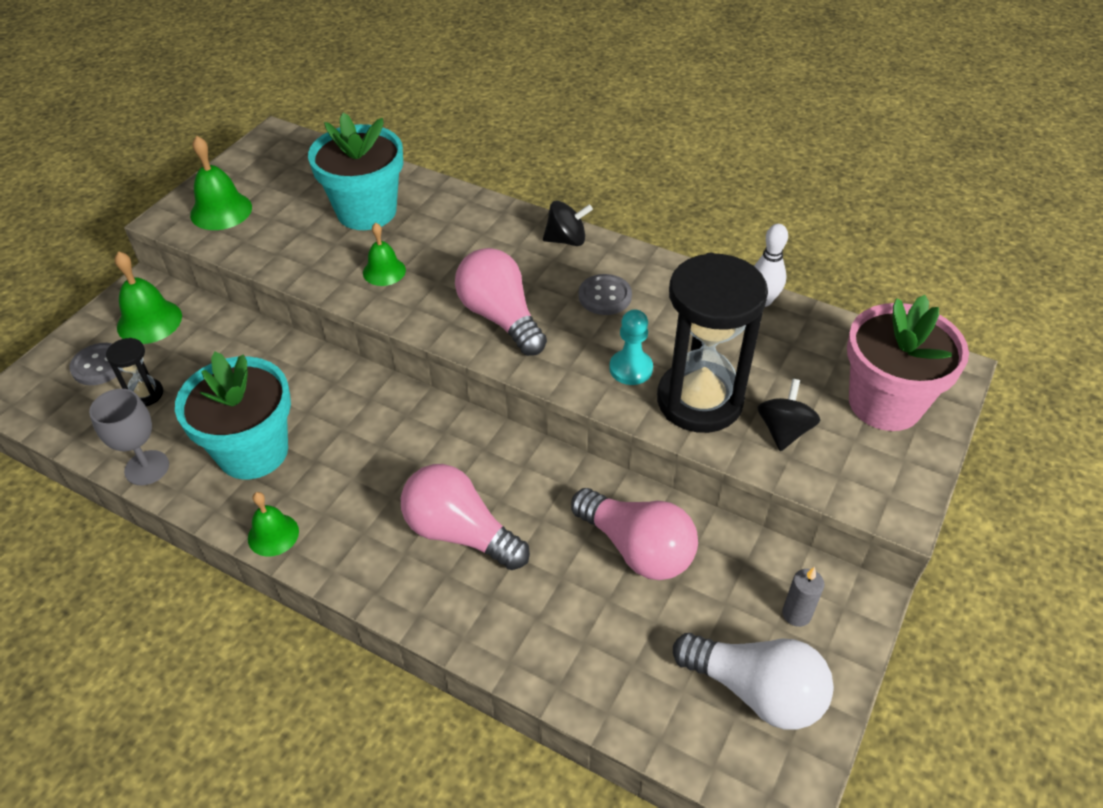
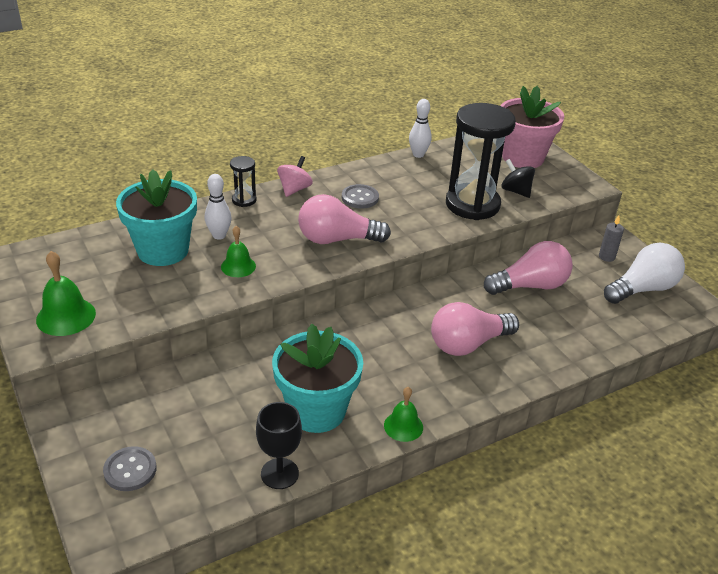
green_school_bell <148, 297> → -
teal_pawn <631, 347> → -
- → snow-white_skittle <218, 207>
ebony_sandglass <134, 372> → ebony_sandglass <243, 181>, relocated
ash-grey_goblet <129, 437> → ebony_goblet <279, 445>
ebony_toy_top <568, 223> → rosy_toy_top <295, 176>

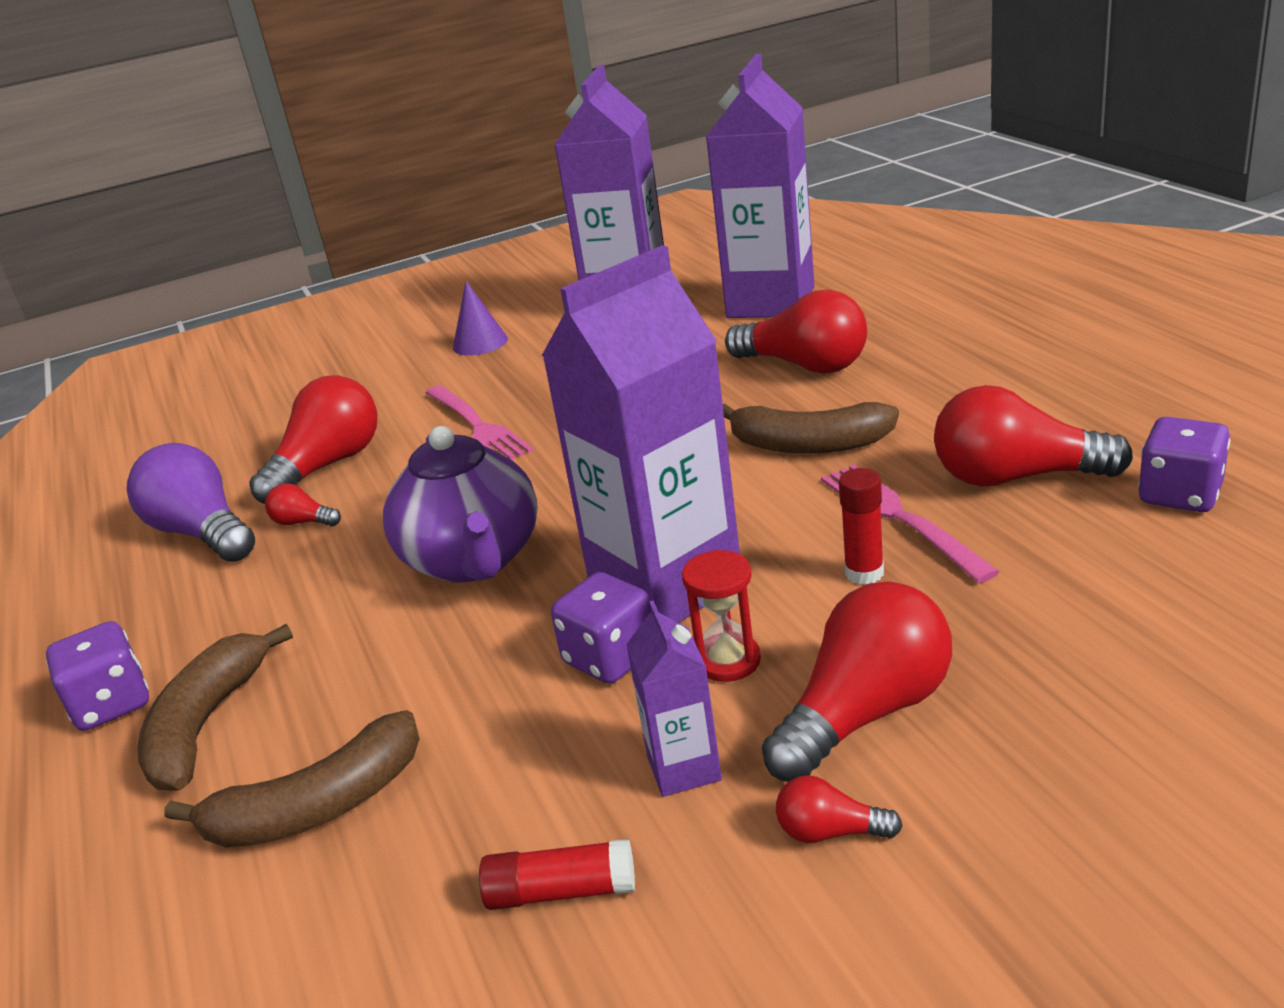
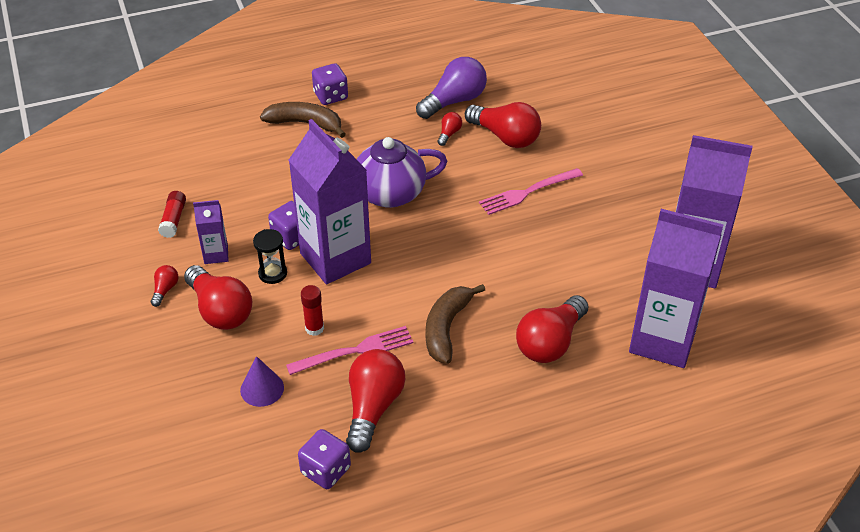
dark_brown_banana_fruit <292, 779> → -
violet_cone_shape <480, 318> → violet_cone_shape <262, 381>, relocated
crimson_sandglass <721, 616> → ebony_sandglass <270, 256>

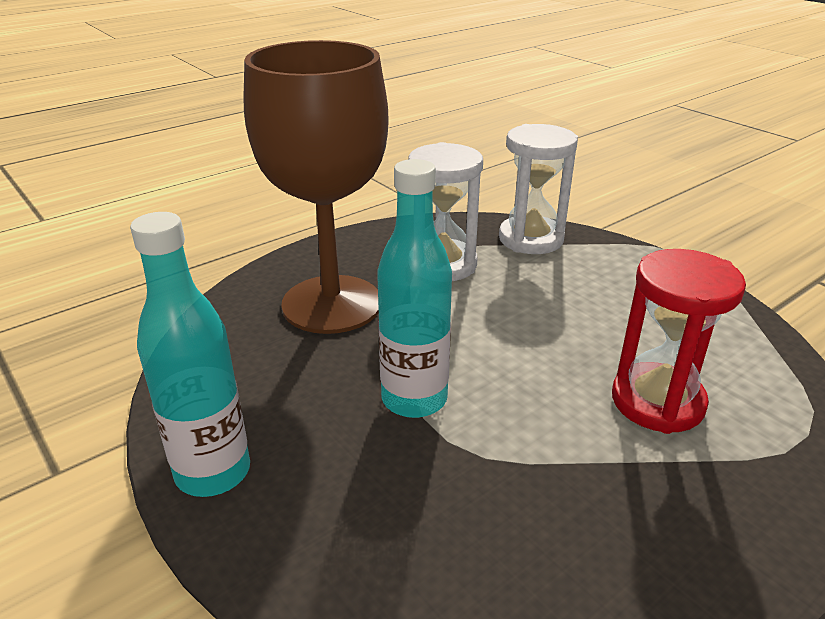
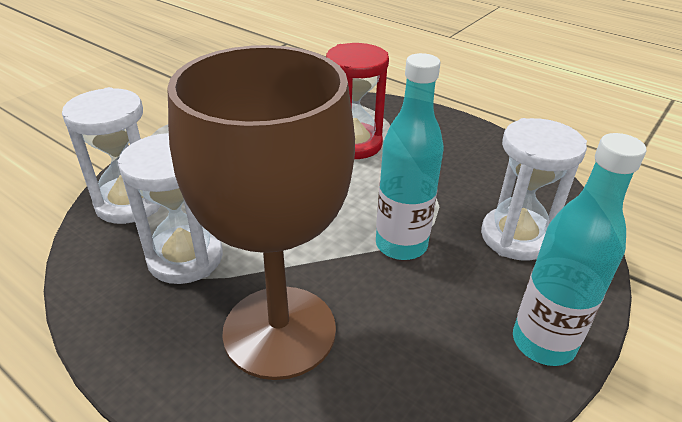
- → snow-white_sandglass <534, 189>

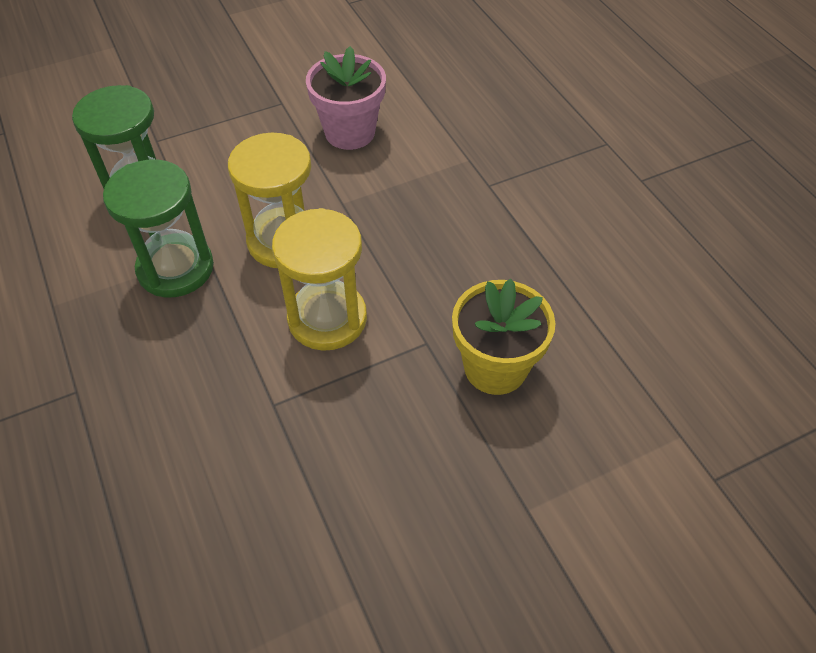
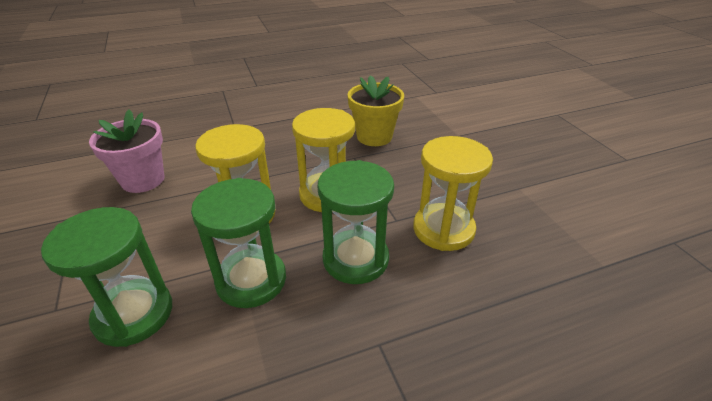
- → green_sandglass <356, 222>
- → yellow_sandglass <453, 193>

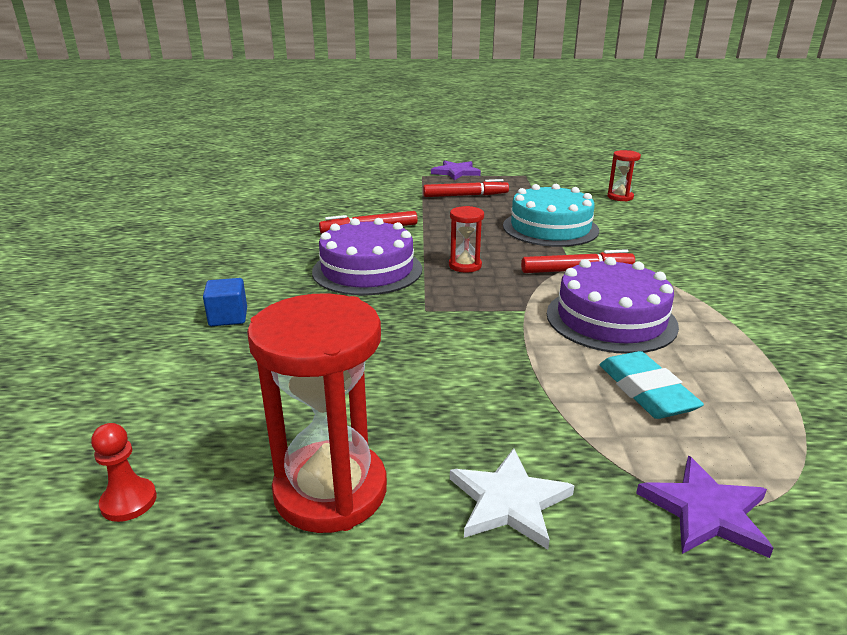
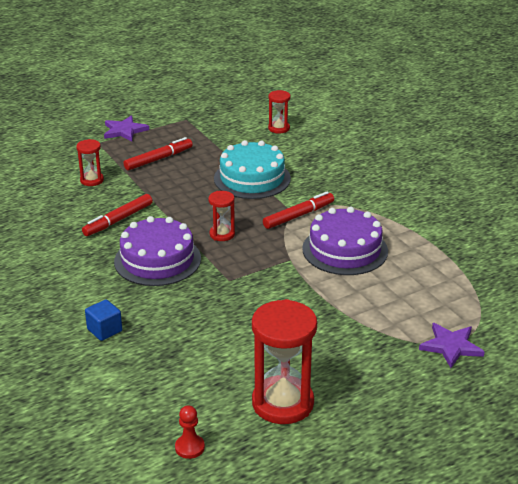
snow-white_star_shape <512, 498> → -
teal_eraser <652, 385> → -
- → crimson_sandglass <90, 162>

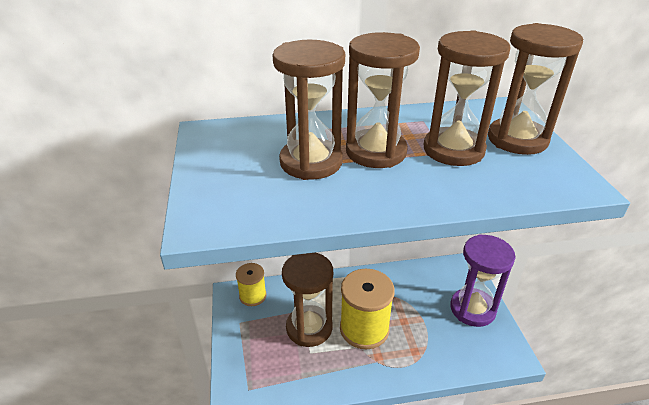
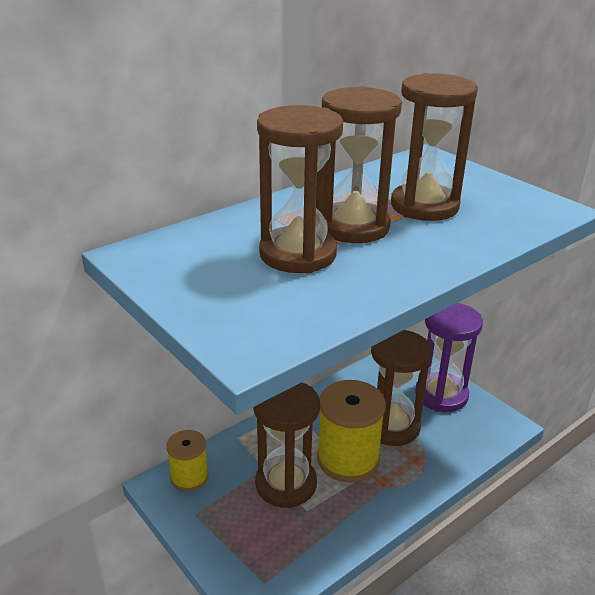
dark_brown_sandglass <535, 89> → dark_brown_sandglass <401, 388>, relocated

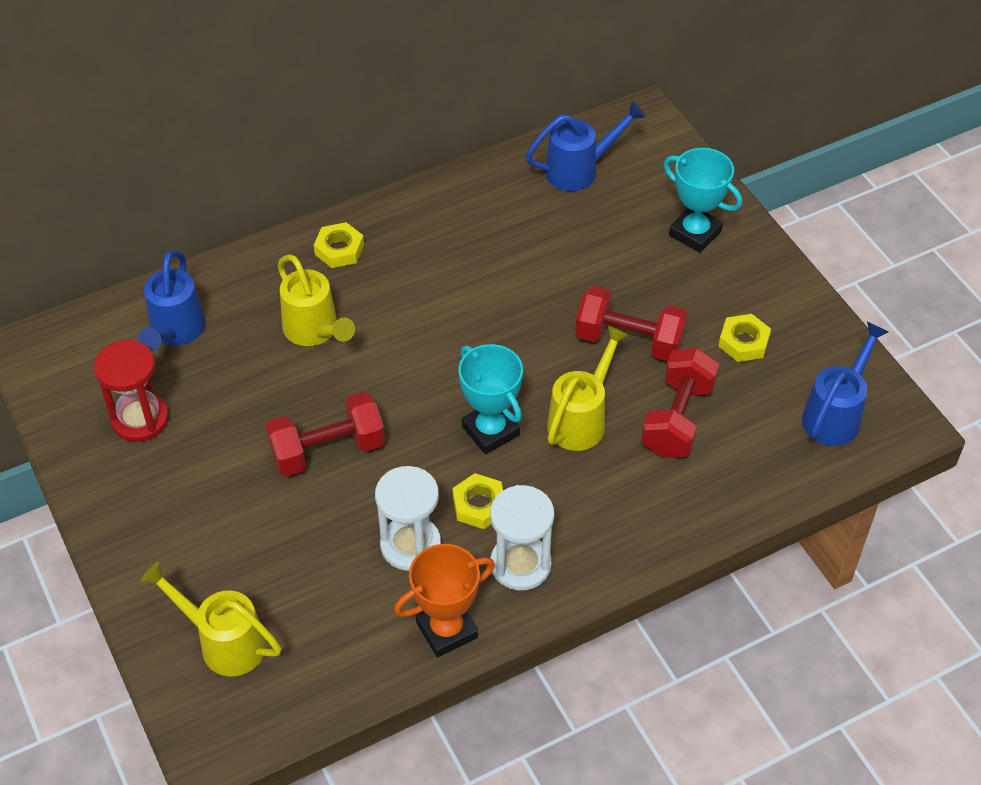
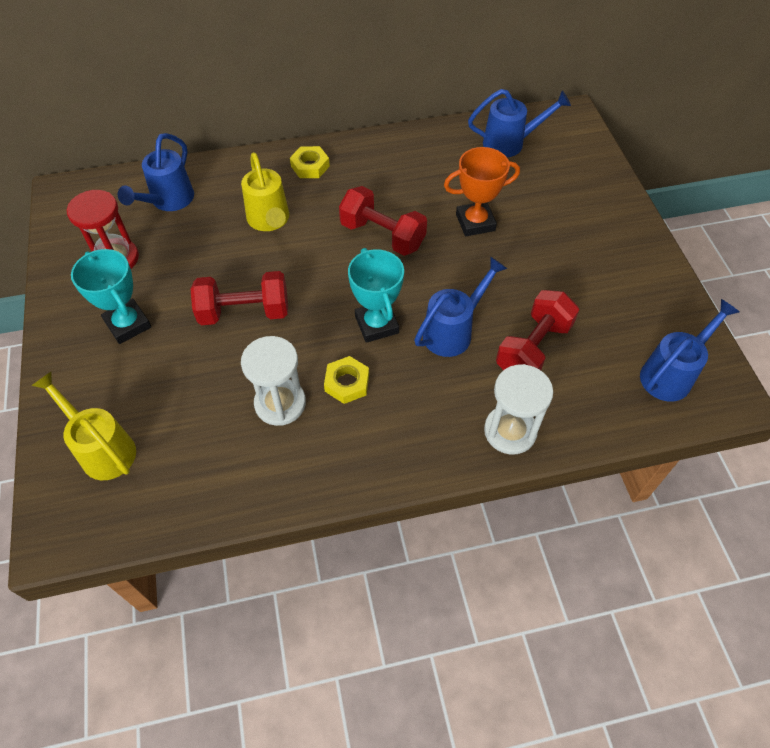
yellow_hex_nut <745, 338> → -
orange_trophy <444, 601> → orange_trophy <482, 191>, relocated
snow-white_sandglass <522, 537> → snow-white_sandglass <518, 409>, relocated
crimson_hand_weight <631, 323> → crimson_hand_weight <383, 221>, relocated
teal_trophy <703, 200> → teal_trophy <111, 296>, relocated
yellow_watering_can <588, 388> → cobalt_watering_can <460, 307>

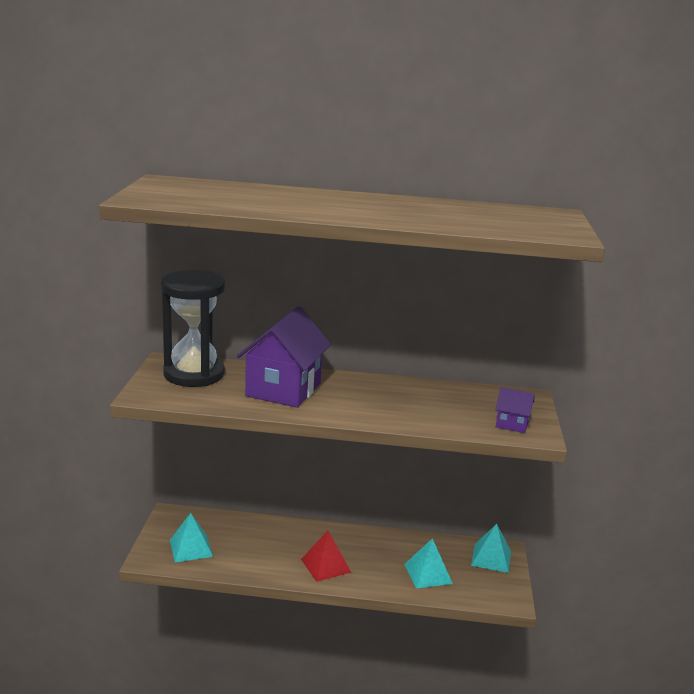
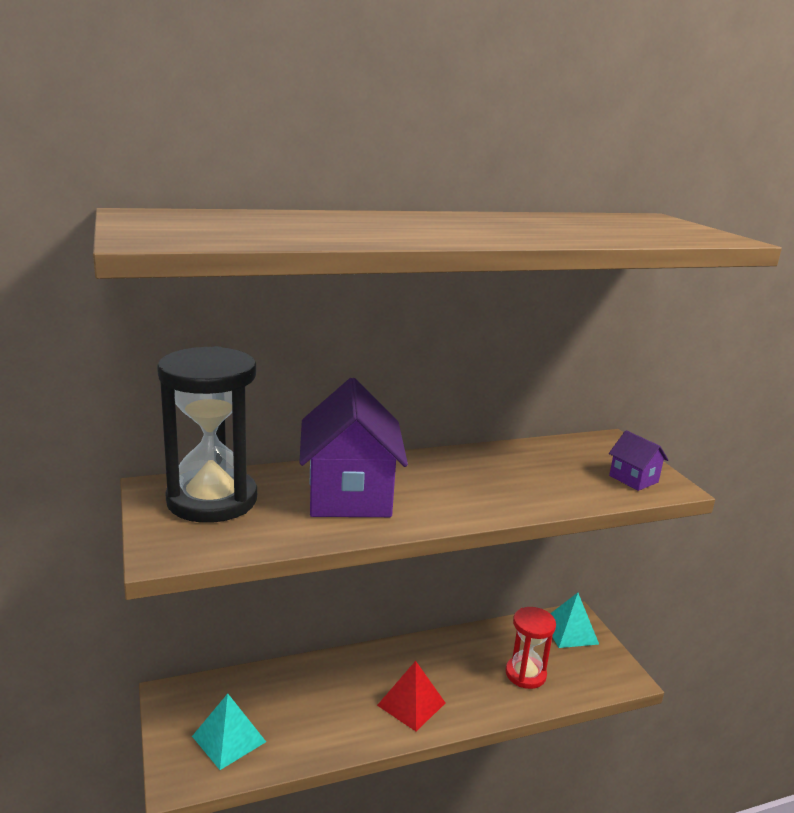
teal_pyramid <428, 563> → crimson_sandglass <530, 648>
violet_cottage <515, 410> → violet_cottage <638, 460>, 60 degrees clockwise

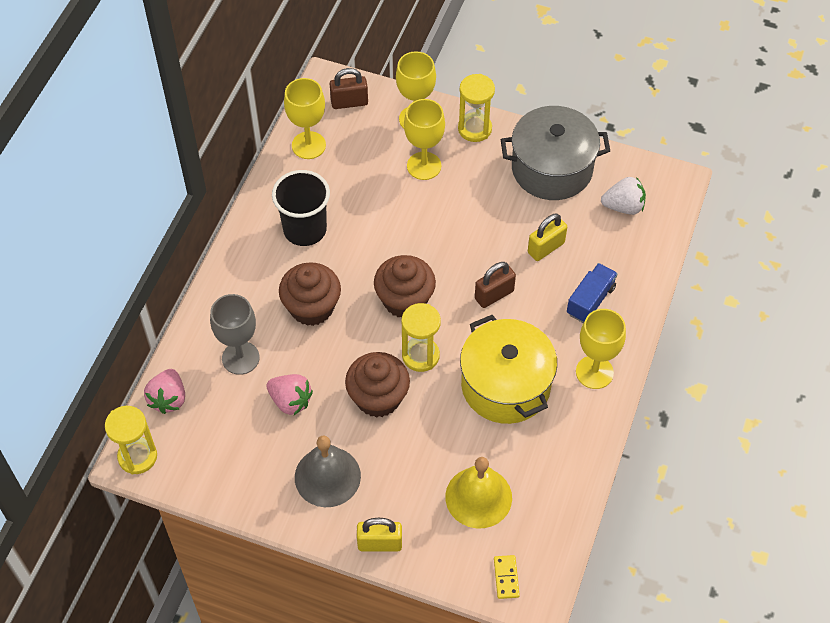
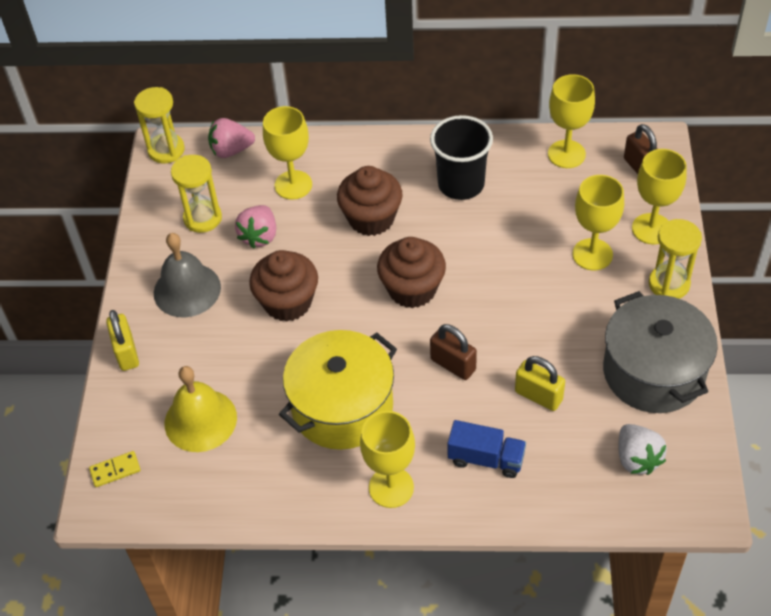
yellow_sandglass <421, 337> → yellow_sandglass <196, 194>, relocated
ash-grey_goblet <235, 334> → yellow_goblet <287, 153>

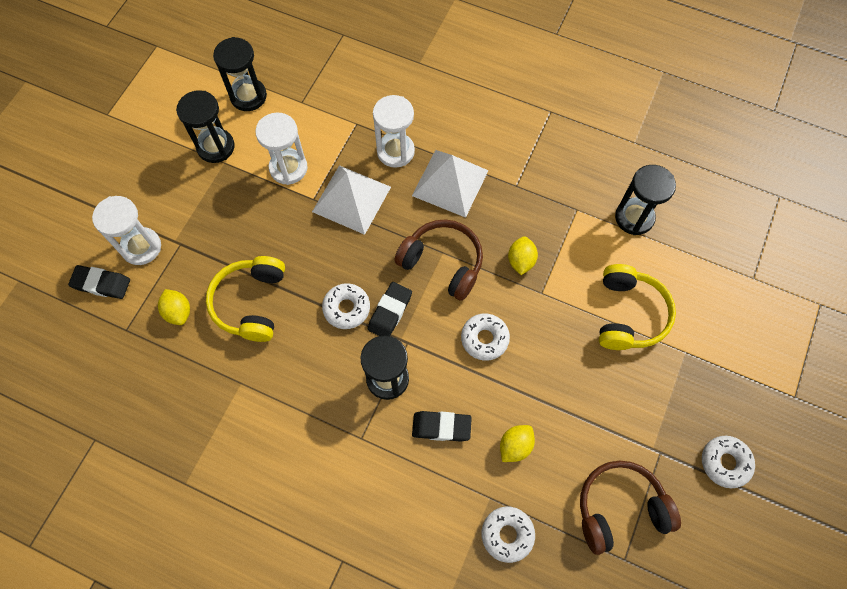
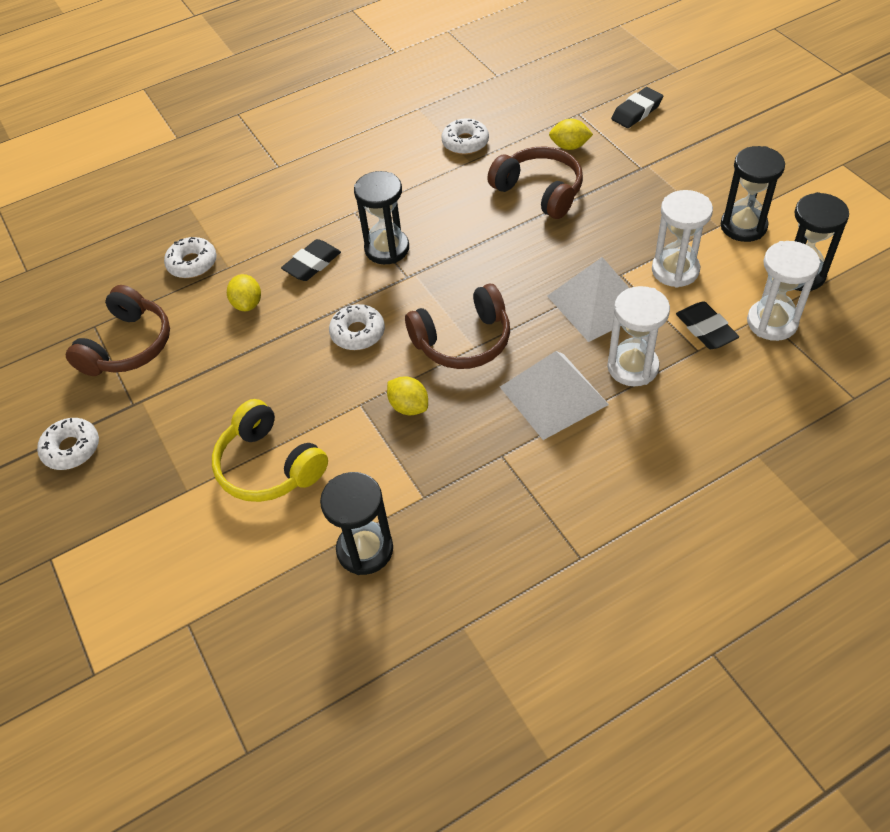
snow-white_sandglass <126, 230> → snow-white_sandglass <783, 291>, relocated
snow-white_donut <346, 306> → snow-white_donut <465, 136>, relocated
ebony_eraser <390, 309> → ebony_eraser <707, 325>, relocated
yellow_headphones <245, 299> → dark_brown_headphones <535, 183>

